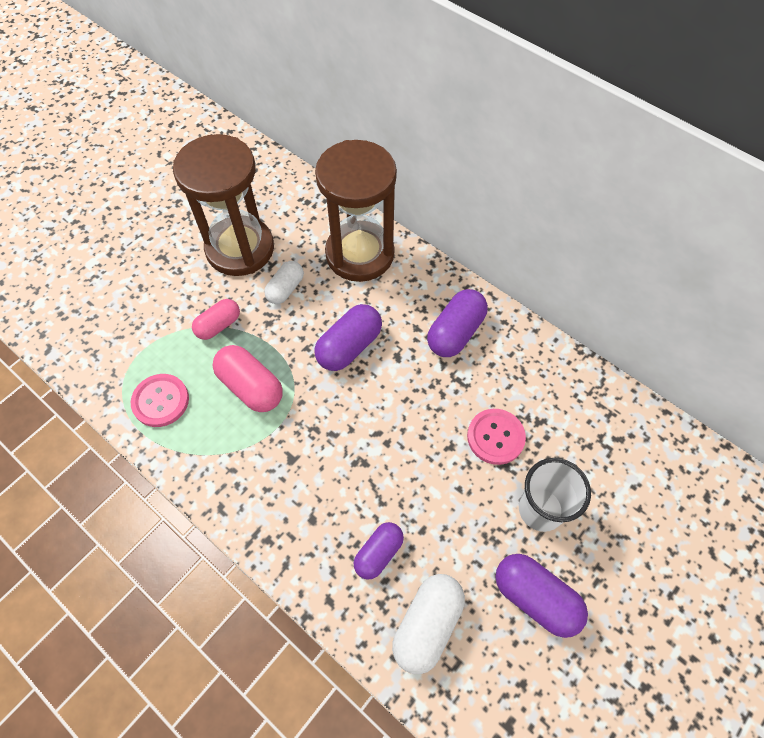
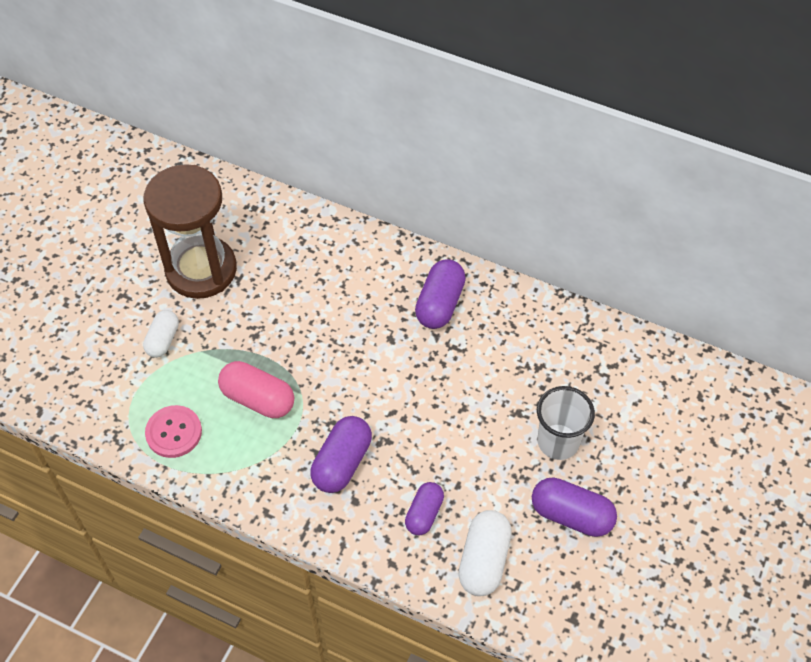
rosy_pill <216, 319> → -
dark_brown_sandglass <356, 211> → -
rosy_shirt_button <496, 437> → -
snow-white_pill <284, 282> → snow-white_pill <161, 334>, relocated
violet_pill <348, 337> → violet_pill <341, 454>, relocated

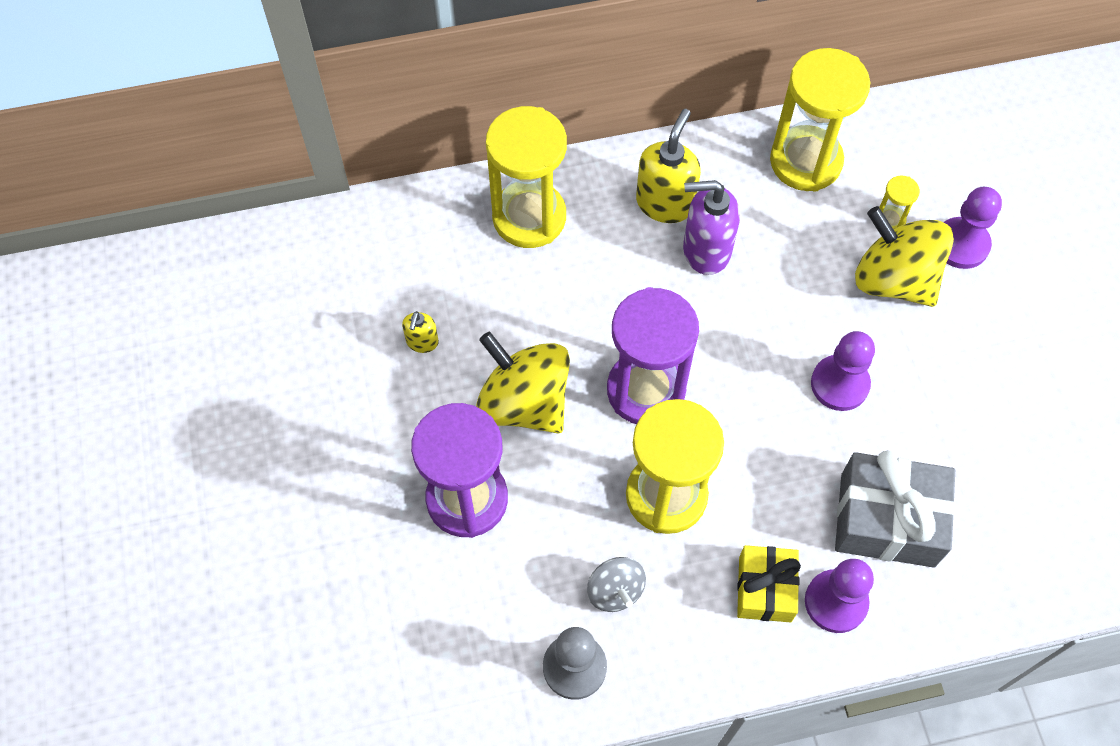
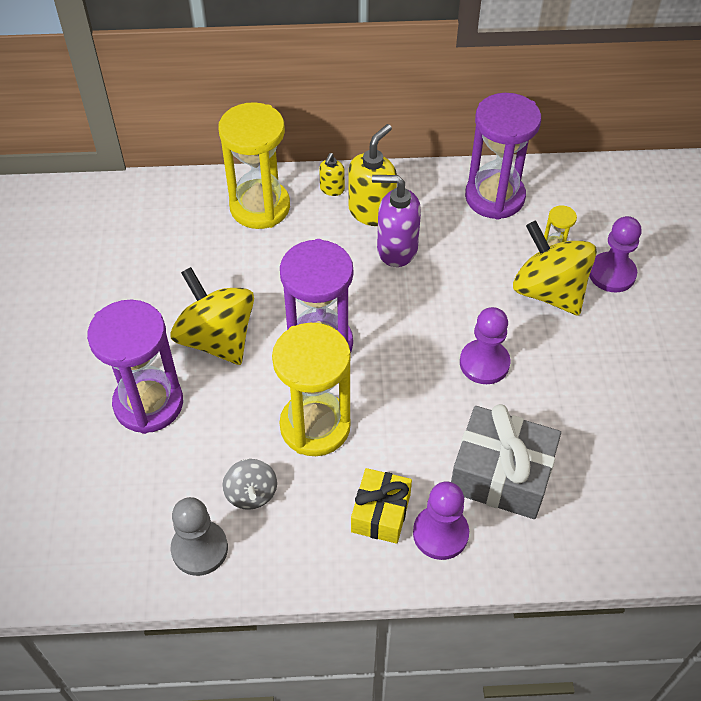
yellow_pump_bottle <420, 332> → yellow_pump_bottle <332, 174>, relocated
yellow_sandglass <820, 120> → violet_sandglass <503, 156>

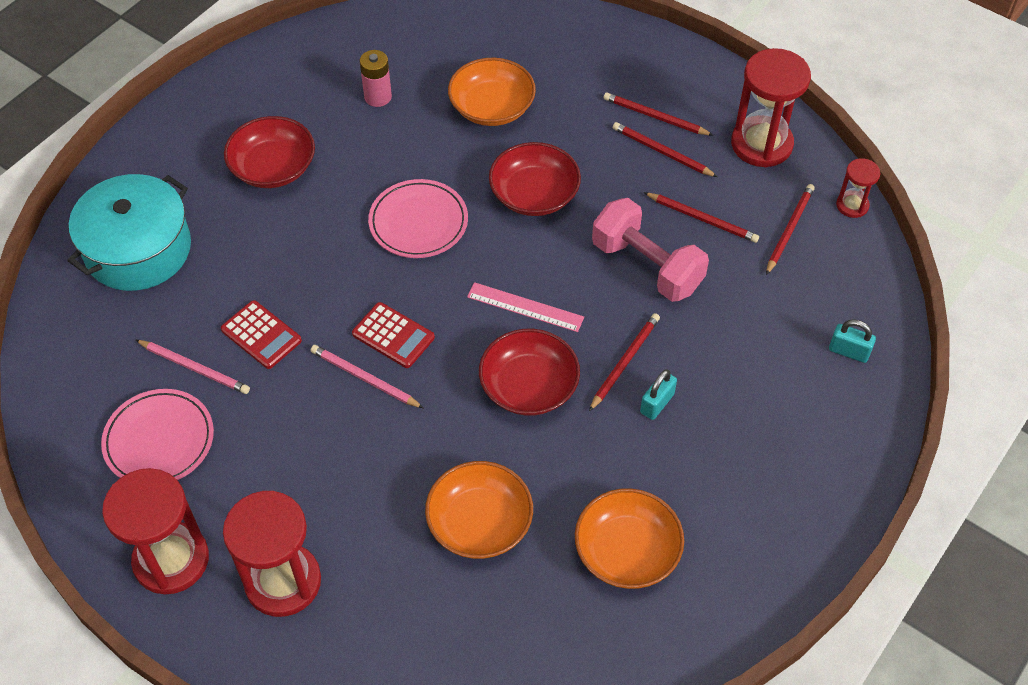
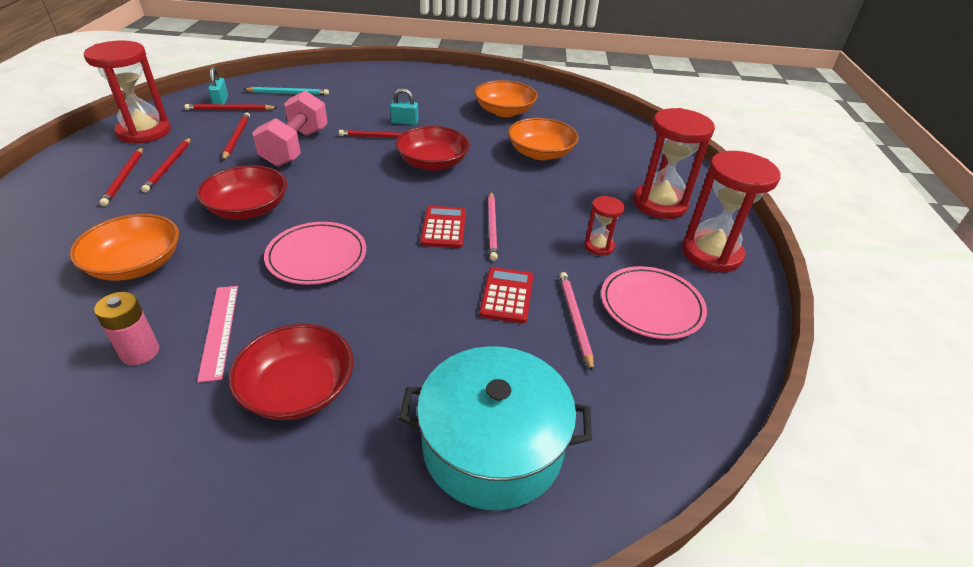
- → teal_wooden_pencil <286, 91>
rosy_straightedge <525, 307> → rosy_straightedge <217, 334>, relocated
teal_lock <852, 341> → teal_lock <218, 85>, relocated
crimson_sandglass <858, 188> → crimson_sandglass <604, 226>, relocated

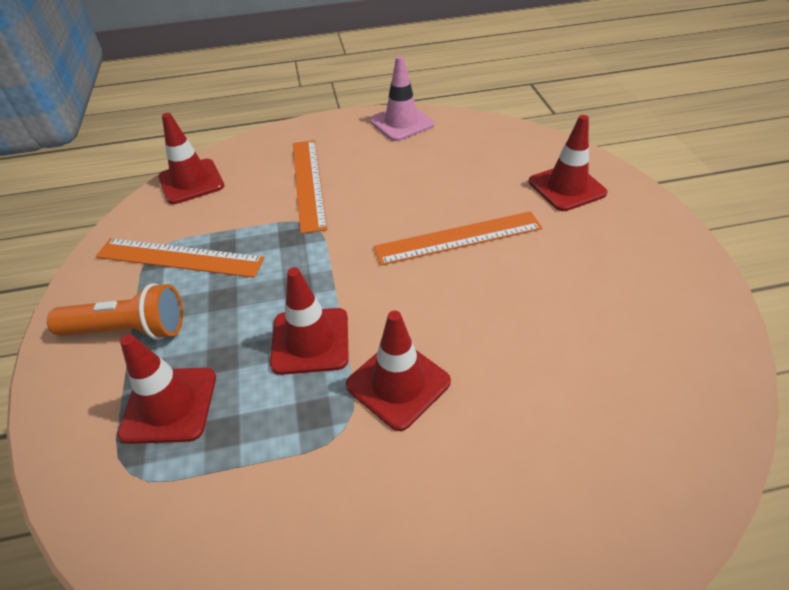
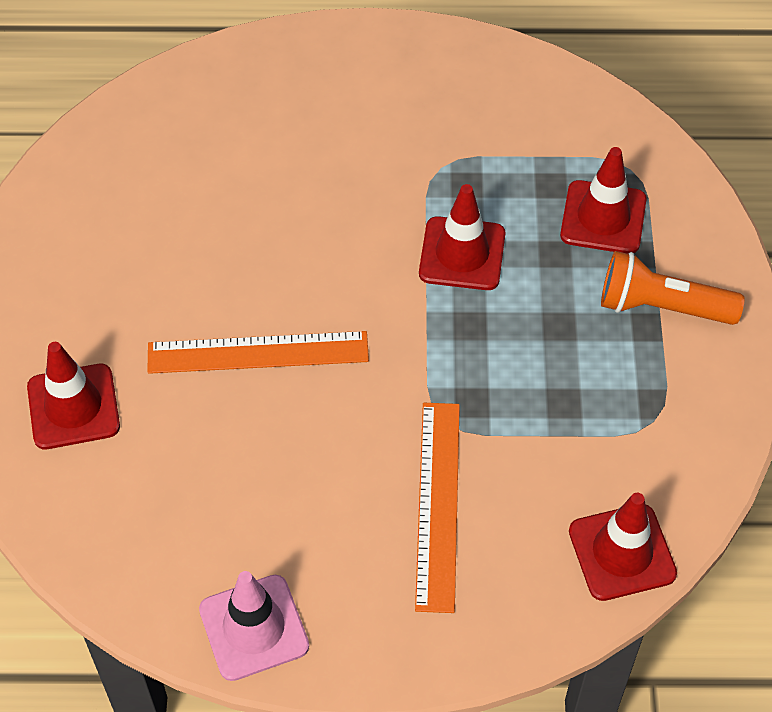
orange_straightedge <180, 258> → -
crimson_safety_cone <398, 371> → -

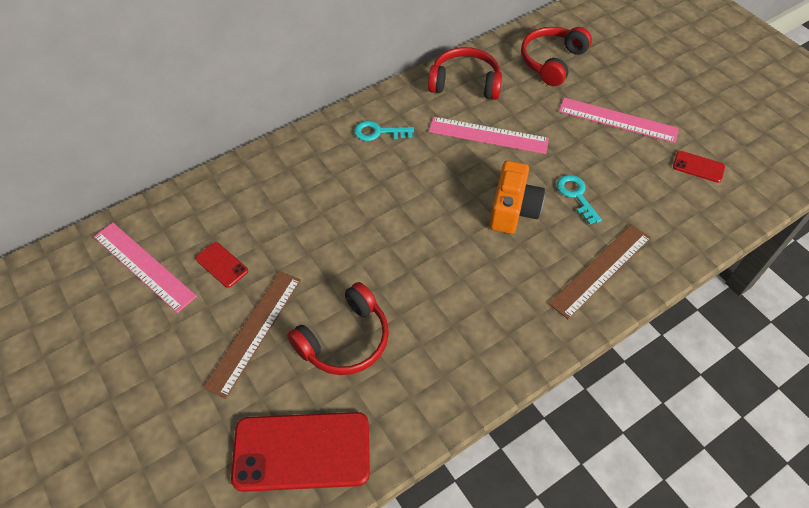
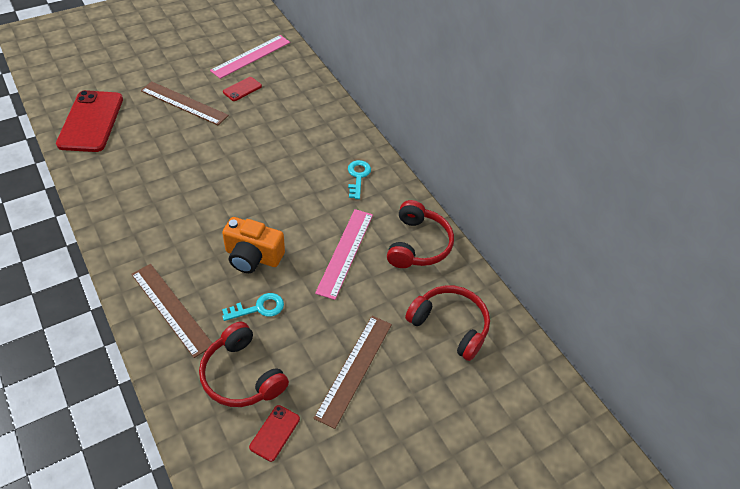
crimson_headphones <338, 328> → crimson_headphones <244, 364>, relocated
rosy_straightedge <619, 120> → dark_brown_straightedge <352, 372>

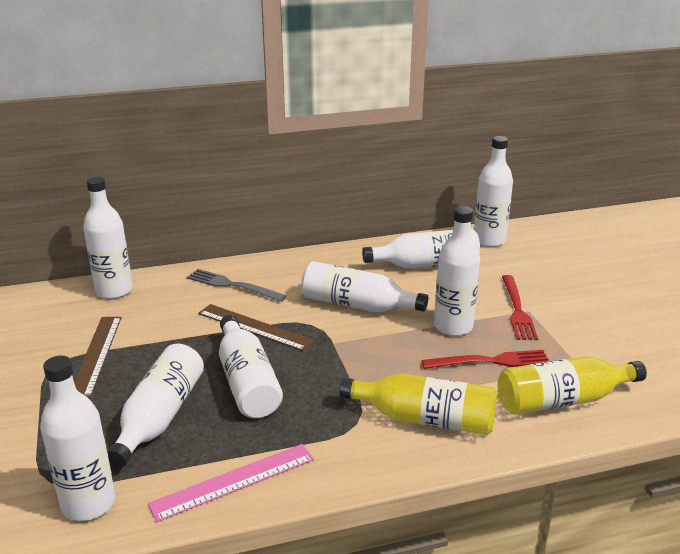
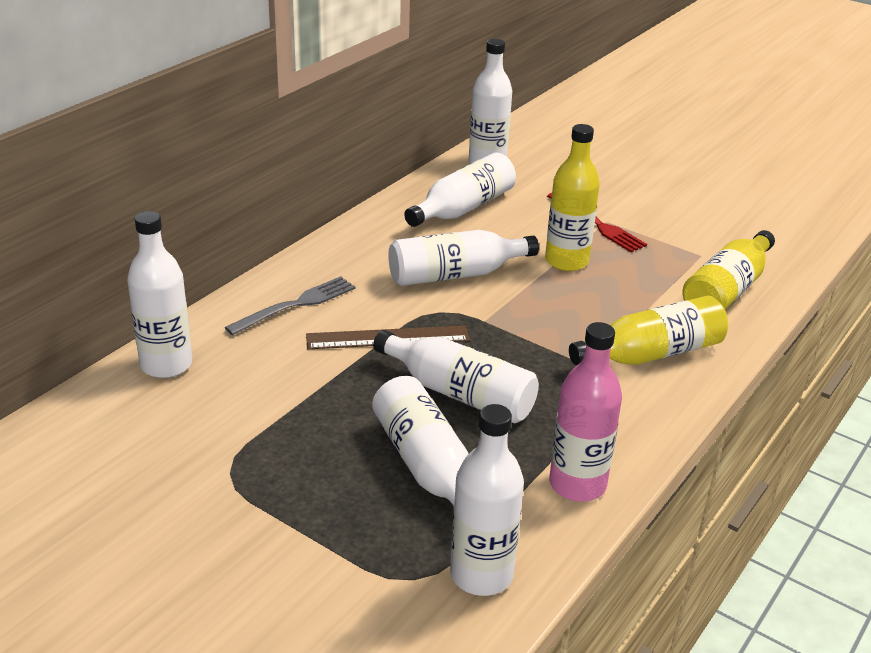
dark_brown_straightedge <98, 357> → -
crimson_fork <485, 359> → -
rosy_straightedge <231, 483> → rosy_bottle <585, 412>
snow-white_bottle <457, 271> → yellow_bottle <572, 197>
ash-grey_fork <237, 285> → ash-grey_fork <290, 305>, 150 degrees clockwise

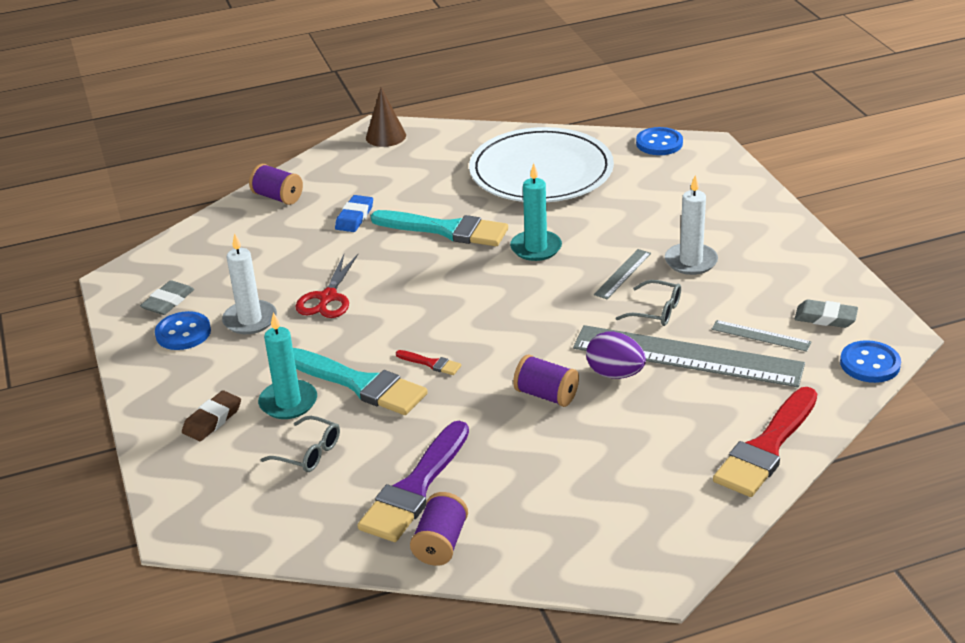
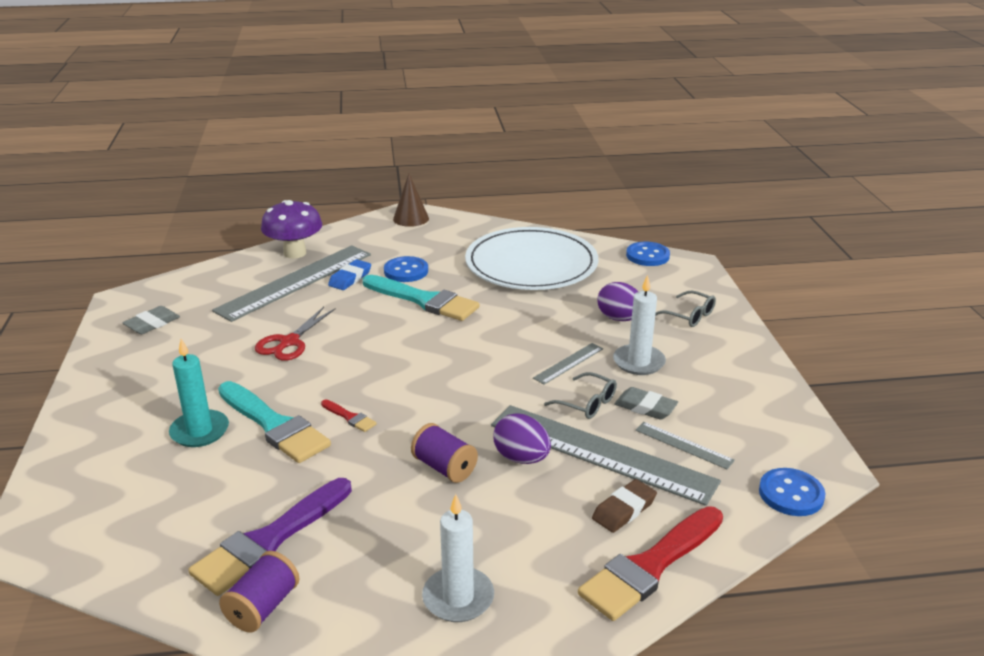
teal_pillar_candle <536, 212> → -
- → ash-grey_straightedge <291, 283>
- → violet_toy_egg <618, 301>
cobalt_shirt_button <183, 330> → cobalt_shirt_button <406, 269>, relocated
dark_brown_eraser <211, 415> → dark_brown_eraser <624, 506>, relocated
snow-white_pillar_candle <249, 283> → snow-white_pillar_candle <458, 558>, relocated
ash-grey_glasses <300, 444> → ash-grey_glasses <685, 309>, relocated
ash-grey_eraser <826, 314> → ash-grey_eraser <646, 403>, relocated
violet_spool <276, 184> → violet_mushroom <291, 229>

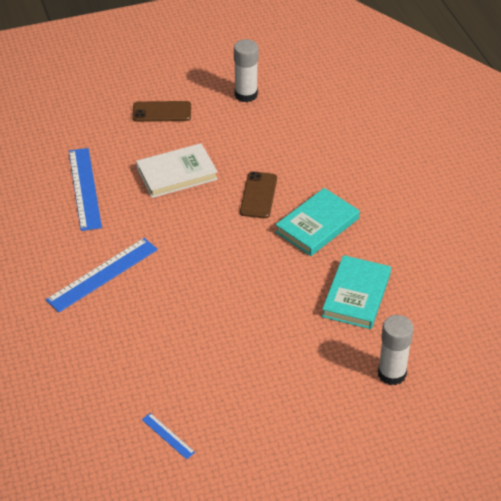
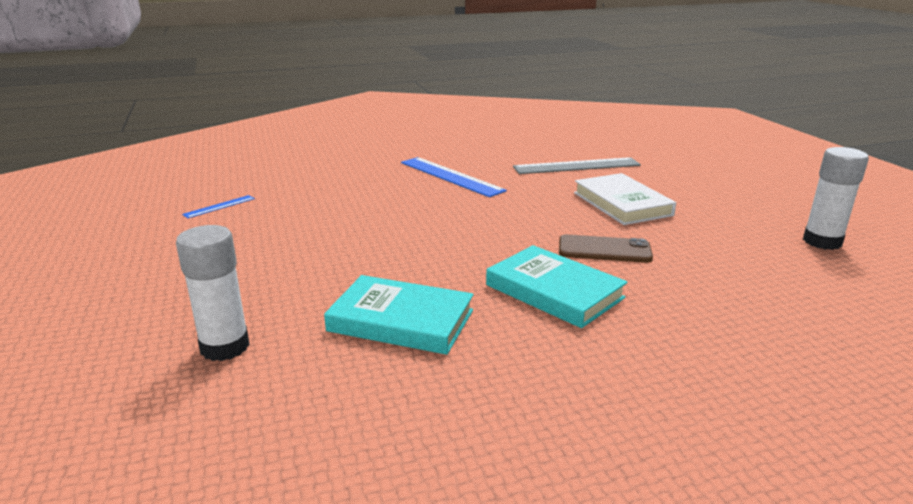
dark_brown_smartphone <161, 111> → -
cobalt_straightedge <85, 189> → ash-grey_straightedge <577, 165>

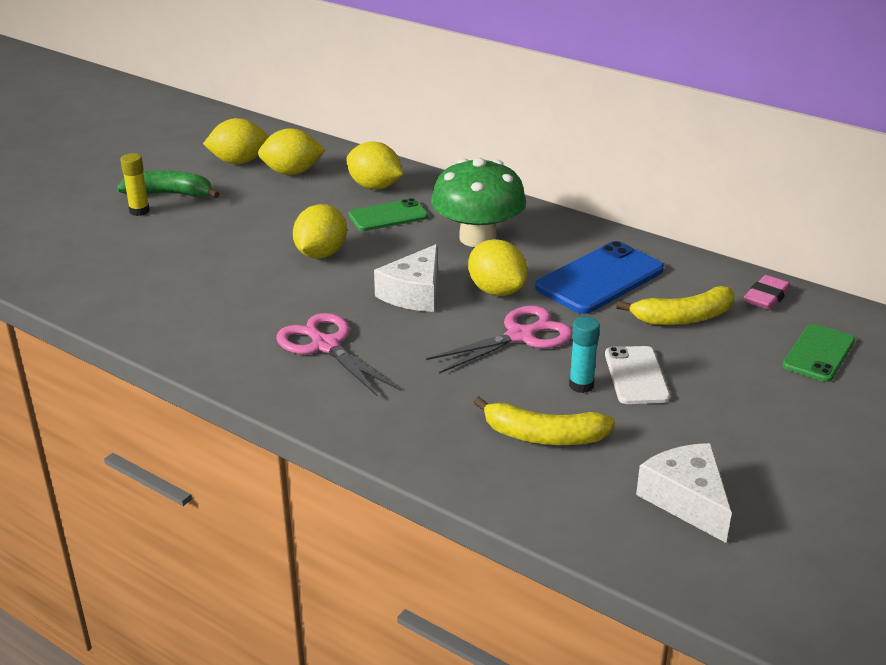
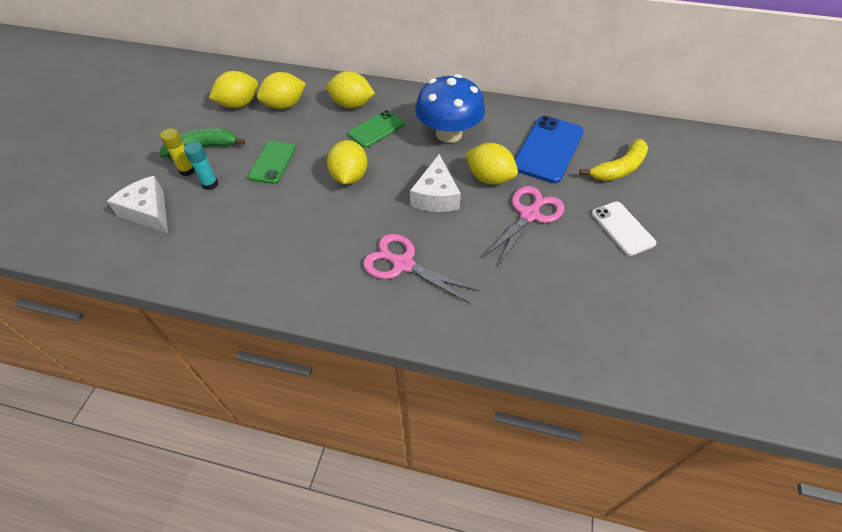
yellow_banana_fruit <544, 420> → -
rosy_eraser <767, 292> → -
teal_glue_stick <584, 354> → teal_glue_stick <201, 166>, relocated
snow-white_cheese_wedge <684, 493> → snow-white_cheese_wedge <137, 204>, relocated
green_smartphone <818, 353> → green_smartphone <272, 162>, relocated
green_mushroom <478, 202> → cobalt_mushroom <450, 108>

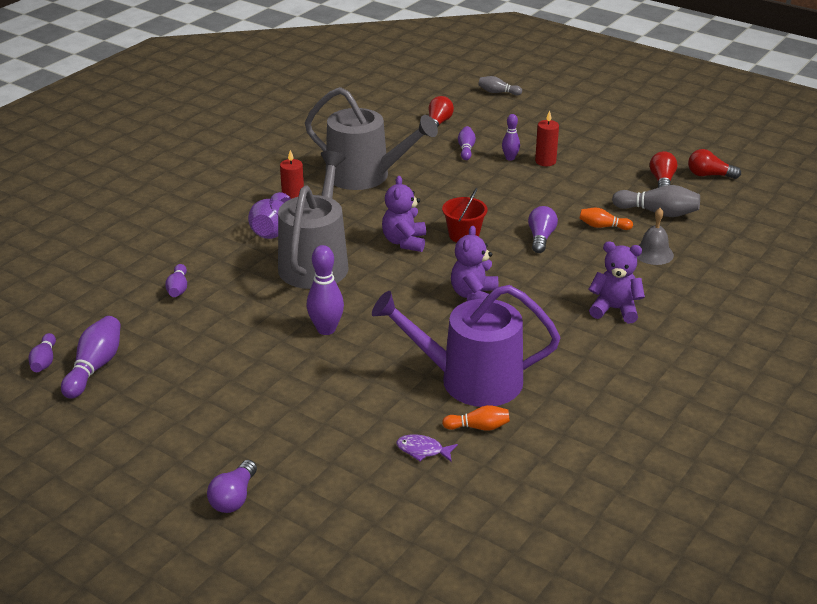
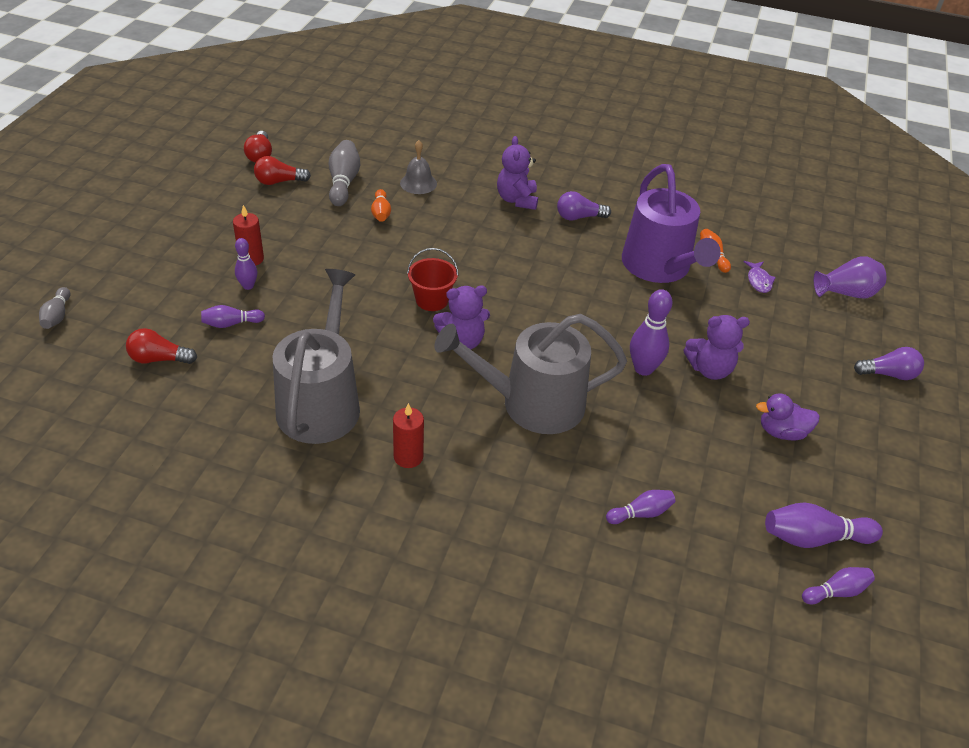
- → violet_toy_duck <788, 417>
violet_tall_vase <269, 215> → violet_tall_vase <850, 277>, relocated
violet_teddy_bear <474, 263> → violet_teddy_bear <717, 347>, relocated
violet_lightbulb <543, 229> → violet_lightbulb <584, 206>, relocated

